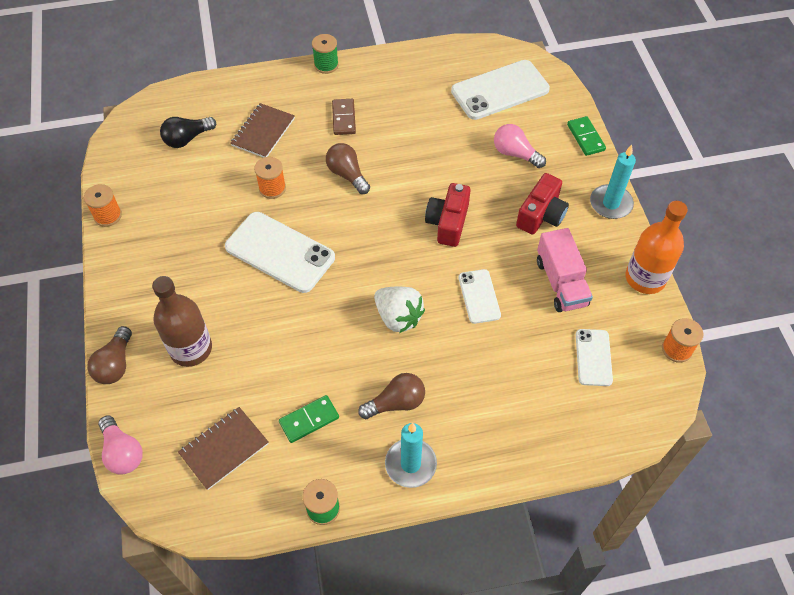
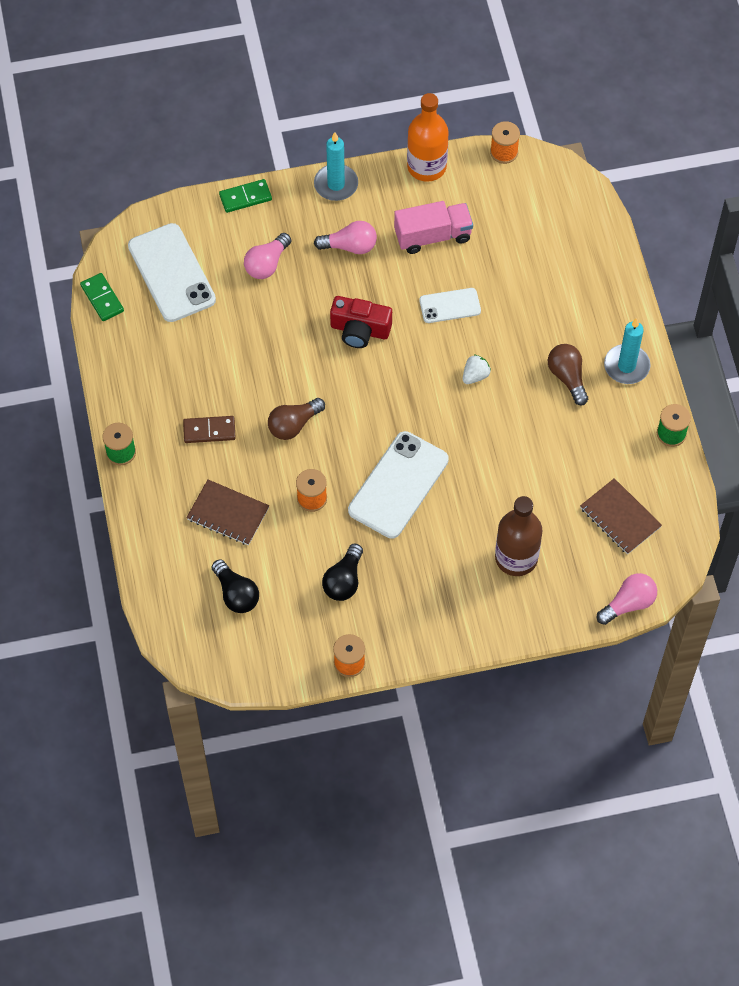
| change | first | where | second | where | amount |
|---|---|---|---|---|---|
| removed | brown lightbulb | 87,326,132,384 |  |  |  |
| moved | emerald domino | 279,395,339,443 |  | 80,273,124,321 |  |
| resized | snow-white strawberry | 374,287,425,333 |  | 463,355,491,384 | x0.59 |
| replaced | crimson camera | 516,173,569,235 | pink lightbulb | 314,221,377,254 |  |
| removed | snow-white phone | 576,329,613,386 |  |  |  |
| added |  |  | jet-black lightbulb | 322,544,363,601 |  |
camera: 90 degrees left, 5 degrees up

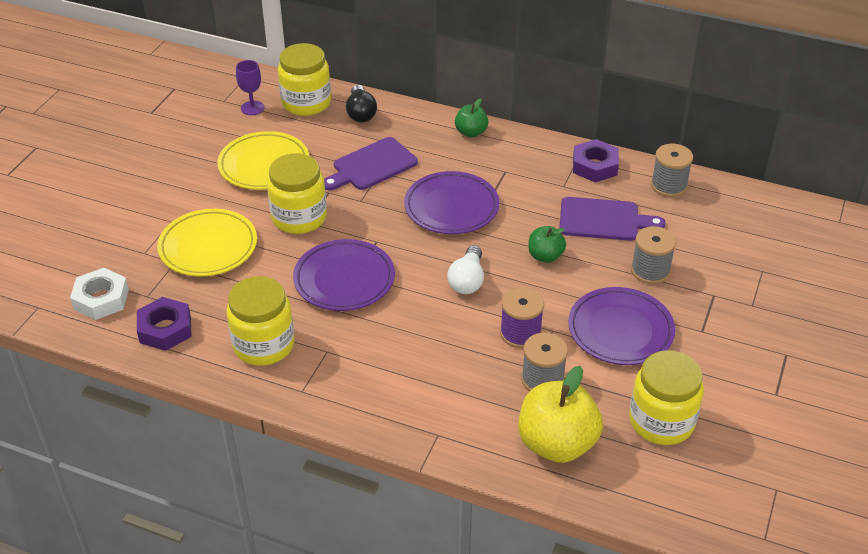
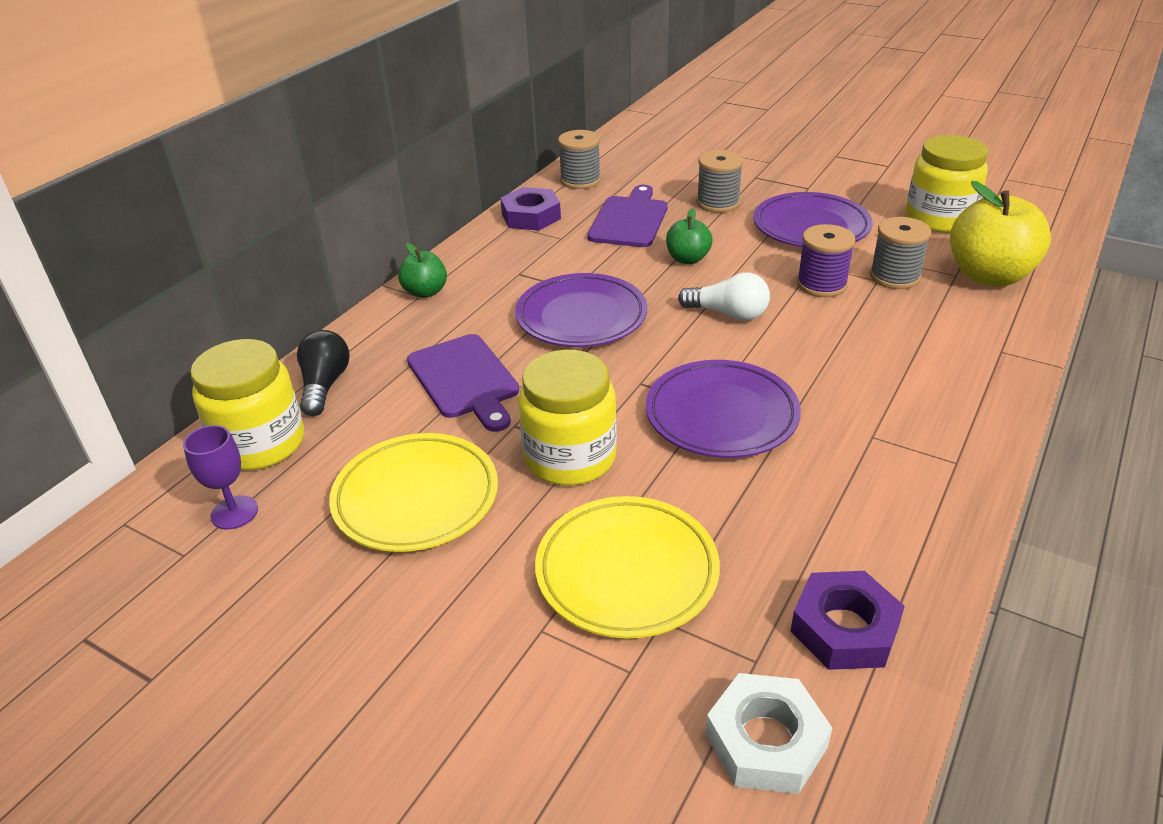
| change | first | where | second | where | amount |
|---|---|---|---|---|---|
| removed | bright yellow jar | 226,276,295,366 |  |  |  |
| turned | jet-black lightbulb | 346,85,377,122 |  | 297,330,350,416 | 90 degrees counterclockwise |
camera: 80 degrees left, 5 degrees down

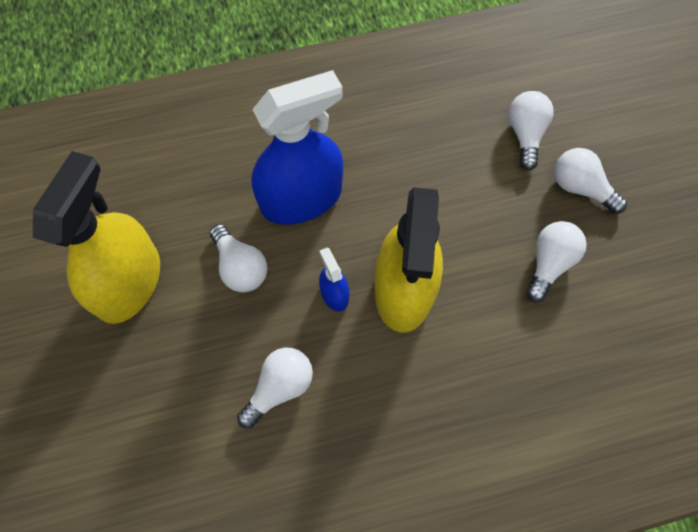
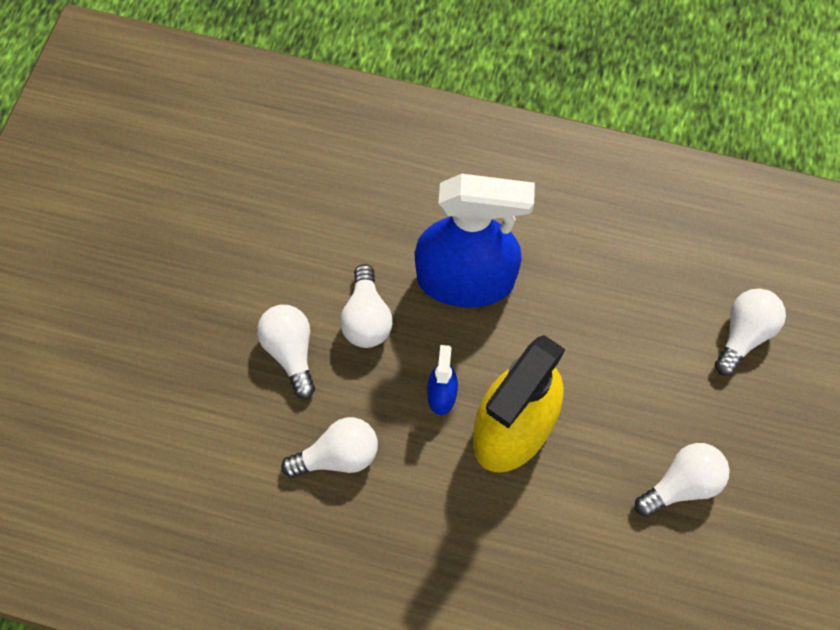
| change | first | where | second | where | amount |
|---|---|---|---|---|---|
| removed | bright yellow spray bottle | 33,151,160,324 |  |  |  |
| moved | snow-white lightbulb | 554,148,627,214 |  | 257,305,315,399 |  |
camera: 30 degrees right, 0 degrees up

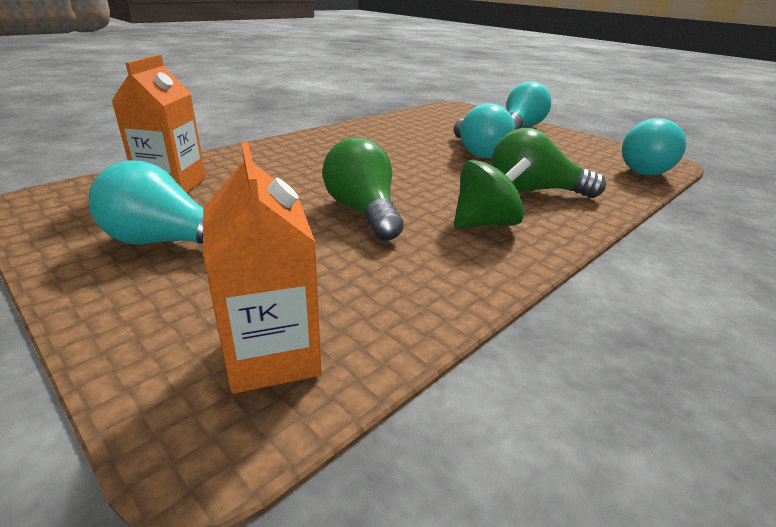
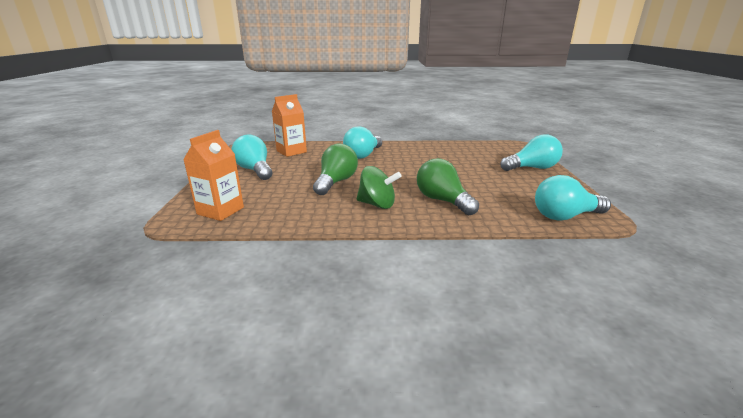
| change | first | where | second | where | amount |
|---|---|---|---|---|---|
| moved | aqua lightbulb | 453,103,515,158 |  | 343,127,382,159 |  |
camera: 45 degrees right, 5 degrees down

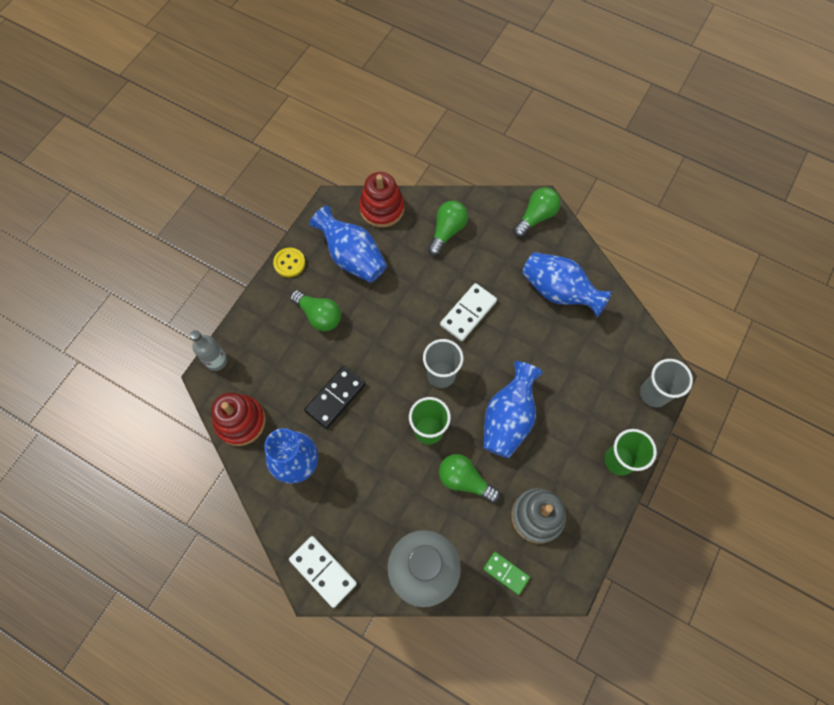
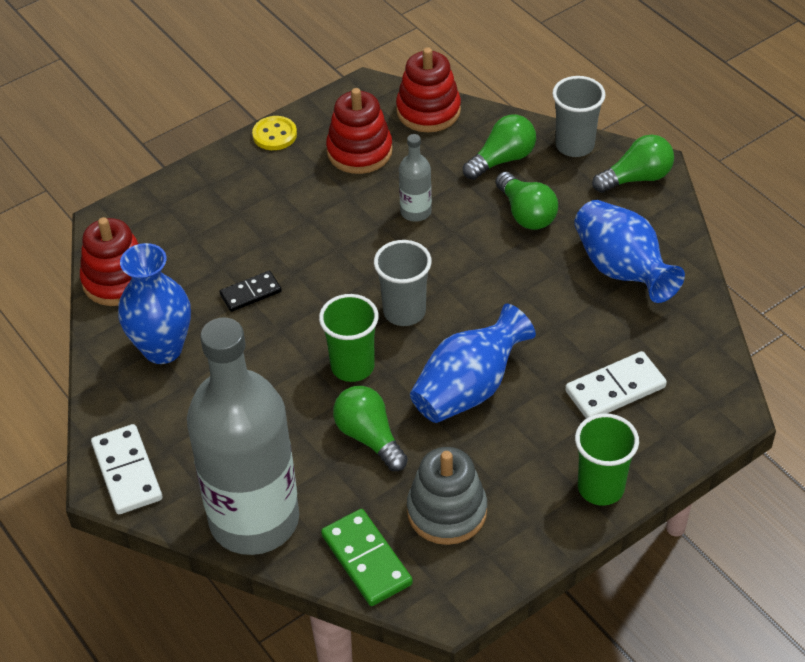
| change | first | where | second | where | amount |
|---|---|---|---|---|---|
| moved | ash-grey drink bottle | 190,330,228,371 |  | 399,134,432,222 |  |
| moved | emerald lightbulb | 290,290,341,331 |  | 496,172,558,230 |  |
| resized | jet-black domino | 304,366,366,429 |  | 219,271,282,312 | x0.65 |
| replaced | royal blue flower vase | 309,205,387,283 | crimson stacking toy | 326,88,393,174 |  |
| moved | snow-white domino | 440,283,497,341 |  | 565,351,667,419 |  |
| resized | emerald domino | 483,552,530,595 |  | 321,509,413,606 | x1.54 |
| moved | ash-grey beaker | 640,359,693,407 |  | 552,76,605,157 |  |
camera: 25 degrees right, 20 degrees down

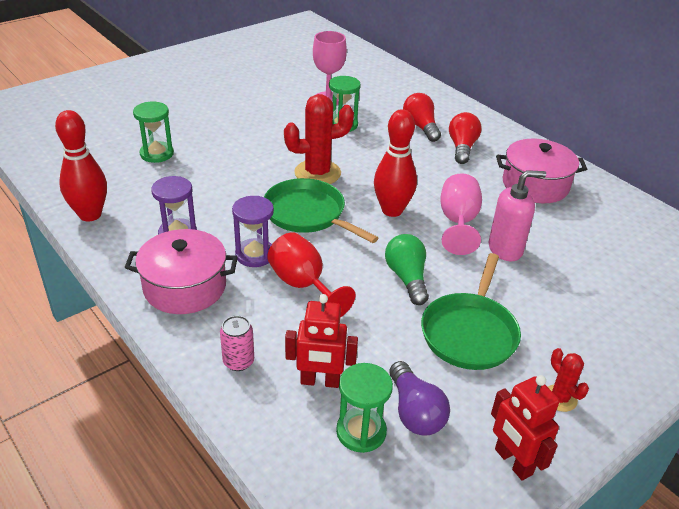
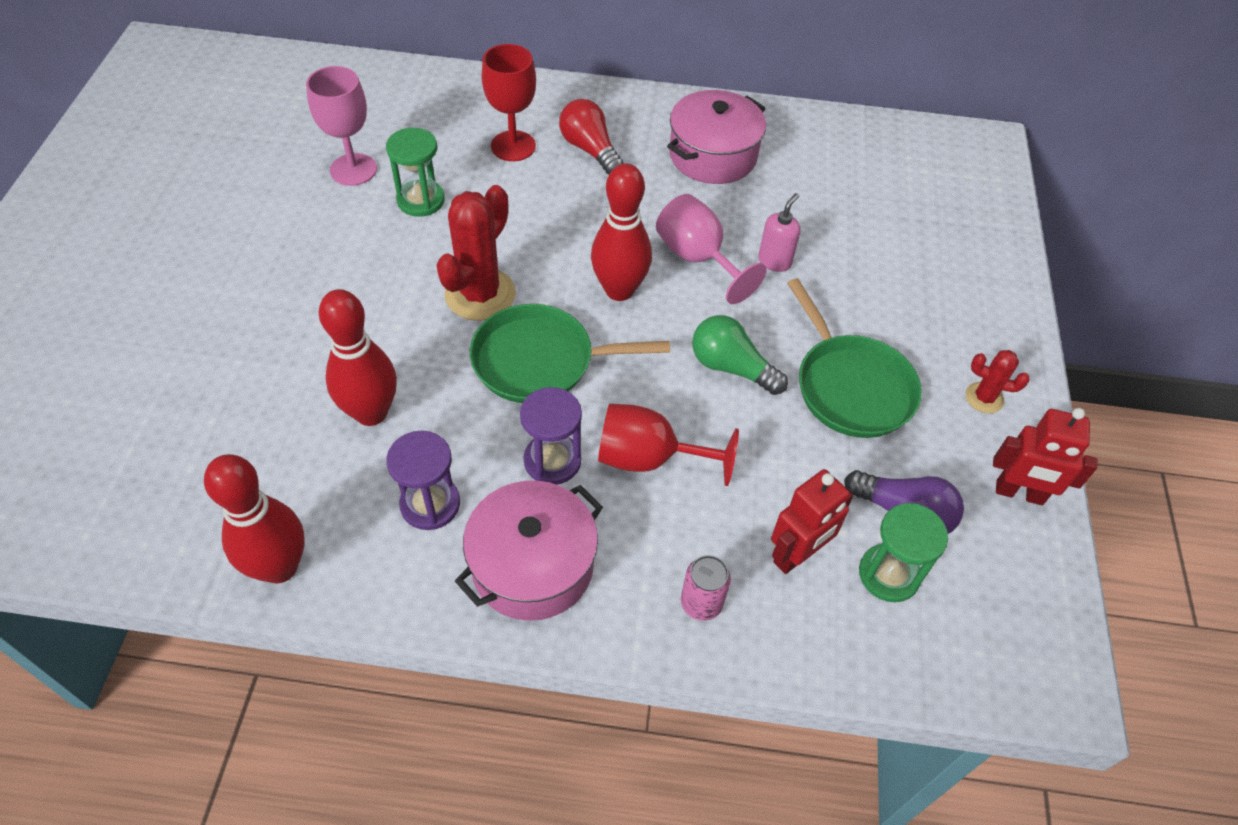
| change | first | where | second | where | amount |
|---|---|---|---|---|---|
| removed | emerald sandglass | 133,102,174,163 |  |  |  |
| replaced | crimson lightbulb | 403,93,441,142 | crimson goblet | 482,44,536,161 |  |
| resized | pink pump bottle | 489,170,546,261 |  | 758,193,800,272 | x0.66 |
| added |  |  | crimson skittle | 318,289,397,426 |  |
camera: 45 degrees left, 15 degrees up

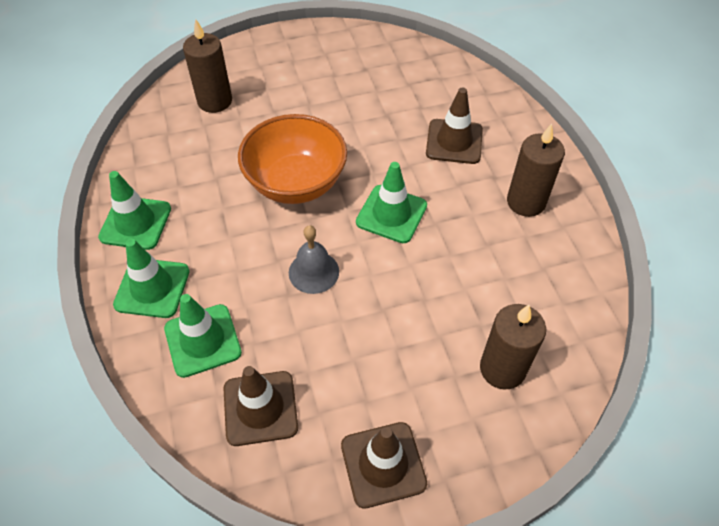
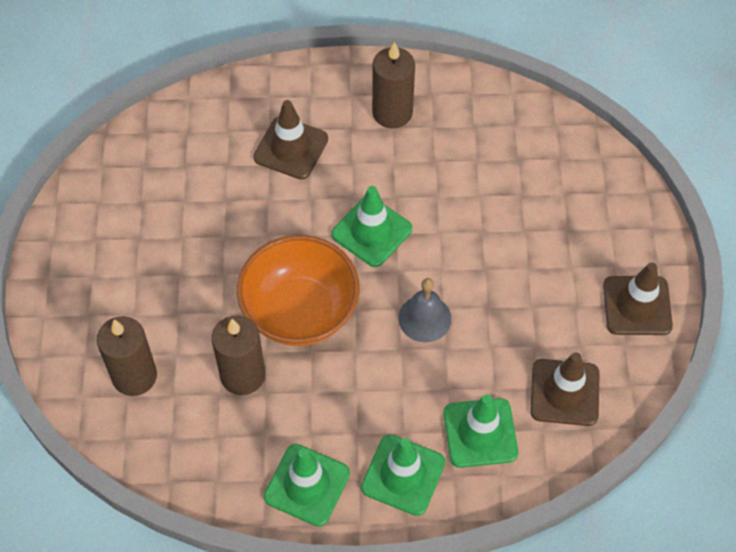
| change | first | where | second | where | amount |
|---|---|---|---|---|---|
| moved | brown candle | 480,304,546,390 |  | 212,315,265,395 |  |
camera: 75 degrees left, 5 degrees up

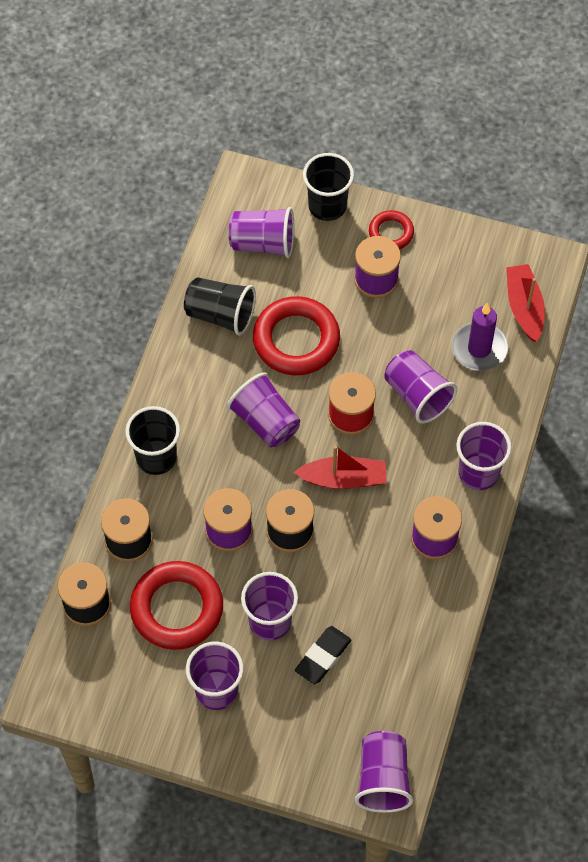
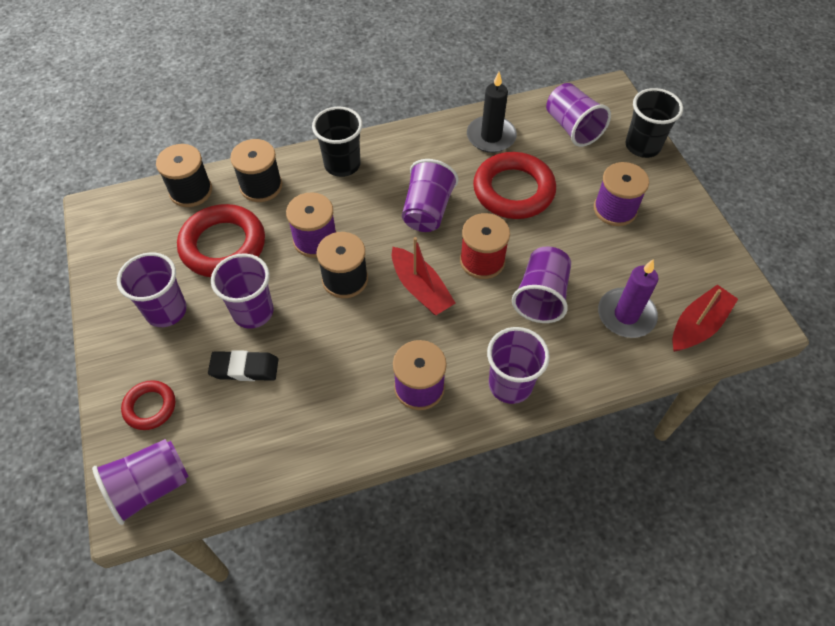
| change | first | where | second | where | amount |
|---|---|---|---|---|---|
| replaced | jet-black beaker | 184,277,256,336 | jet-black candle | 467,72,517,153 |  |
| moved | crimson ring | 369,210,414,249 |  | 121,380,175,430 |  |
camera: 55 degrees right, 5 degrees down

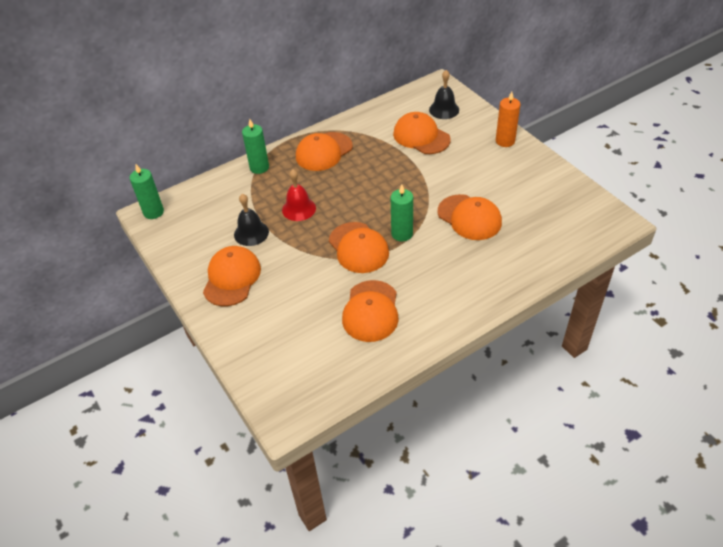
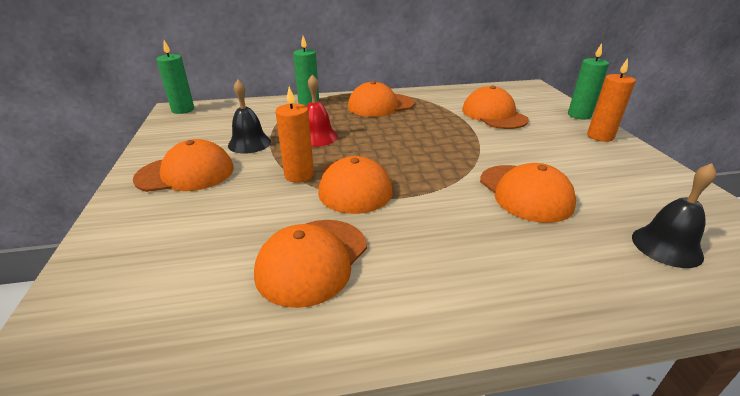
| change | first | where | second | where | amount |
|---|---|---|---|---|---|
| turned | bright orange cap | 203,246,261,306 |  | 133,139,234,192 | 45 degrees clockwise |
| moved | emerald candle | 391,185,413,241 |  | 568,43,609,119 |  |
| moved | jet-black bell | 429,70,459,119 |  | 632,163,716,268 |  |
| added |  |  | bright orange candle | 275,87,314,183 |  |
camera: 20 degrees right, 15 degrees down

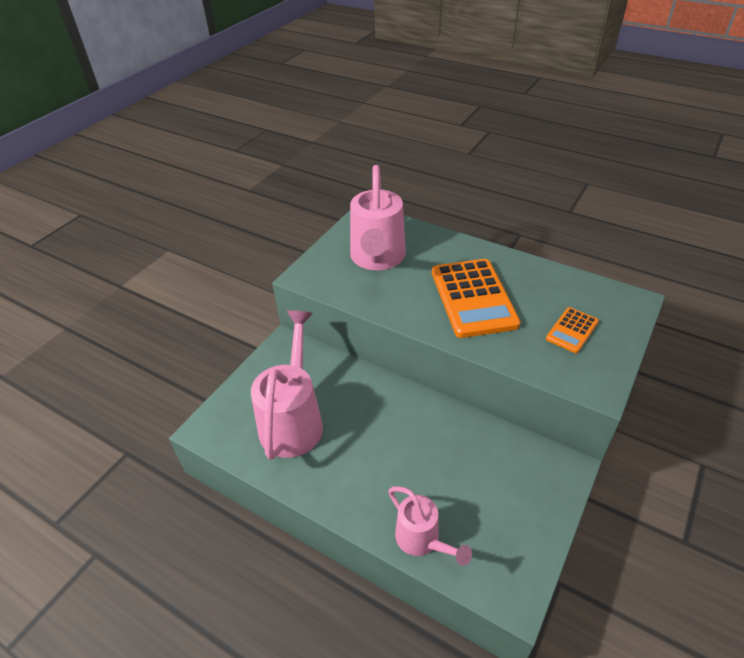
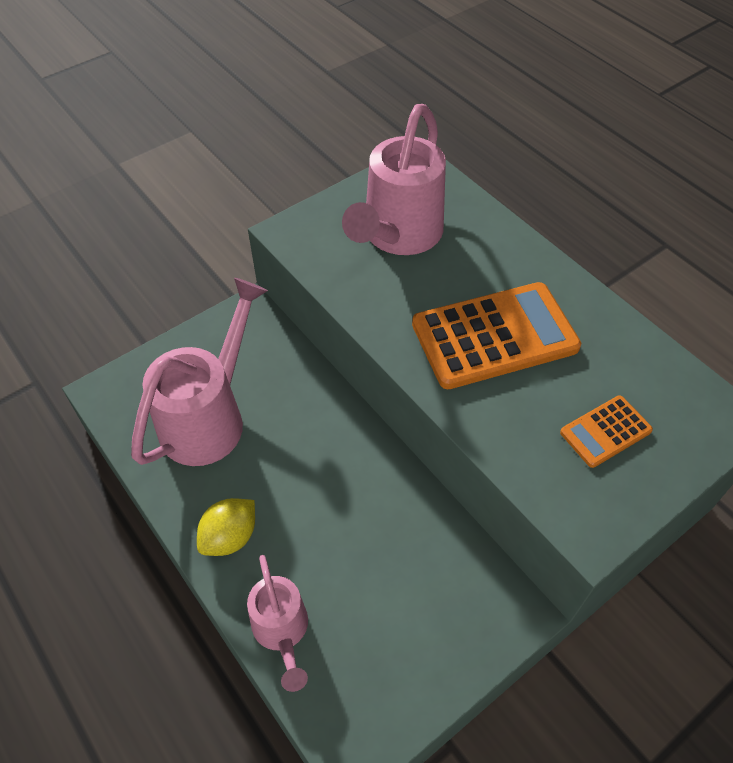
| change | first | where | second | where | amount |
|---|---|---|---|---|---|
| turned | bright orange calculator | 432,259,521,338 |  | 412,282,581,389 | 120 degrees counterclockwise |
| added |  |  | bright yellow toy lemon | 197,498,255,556 |  |
camera: 20 degrees right, 10 degrees up

